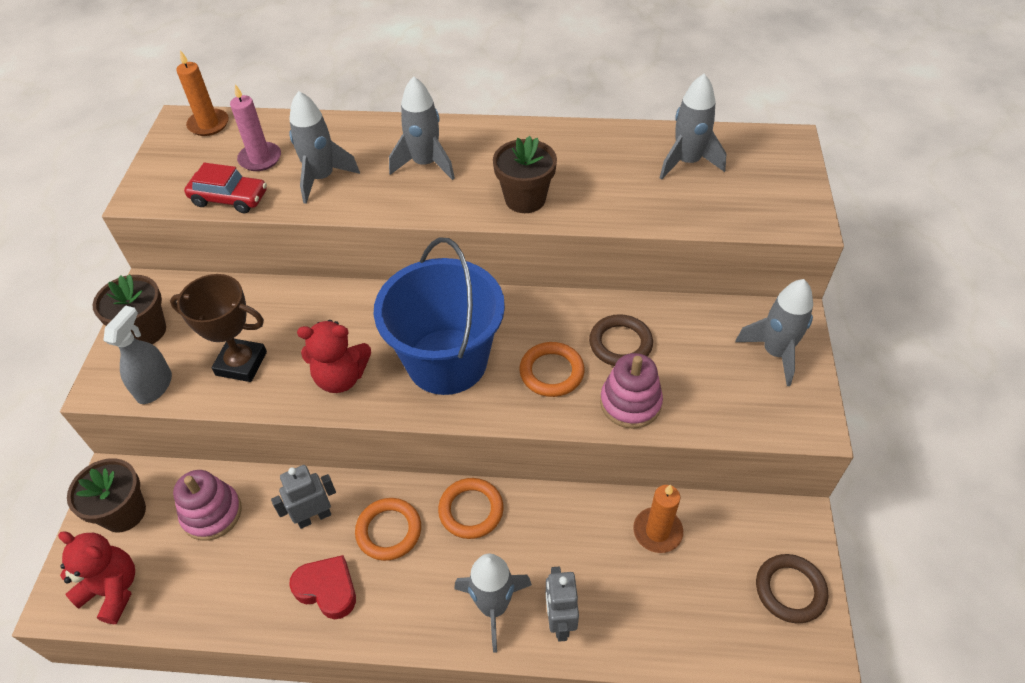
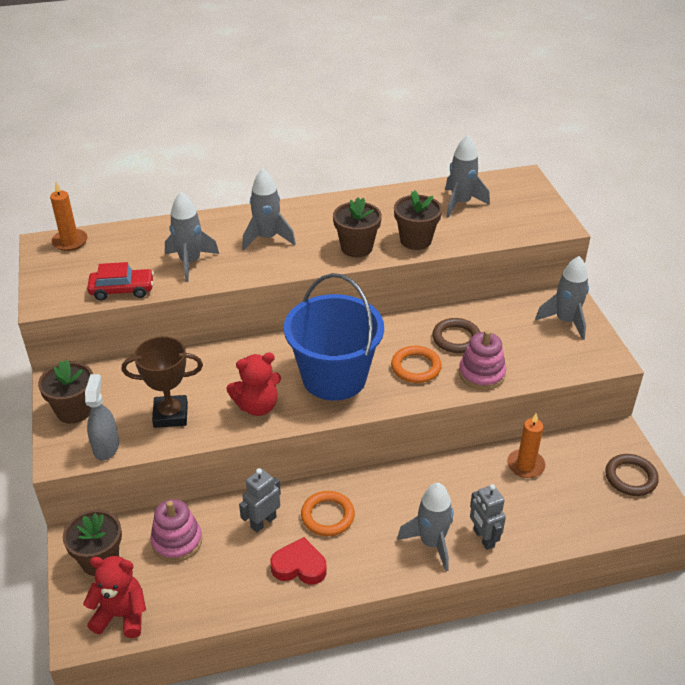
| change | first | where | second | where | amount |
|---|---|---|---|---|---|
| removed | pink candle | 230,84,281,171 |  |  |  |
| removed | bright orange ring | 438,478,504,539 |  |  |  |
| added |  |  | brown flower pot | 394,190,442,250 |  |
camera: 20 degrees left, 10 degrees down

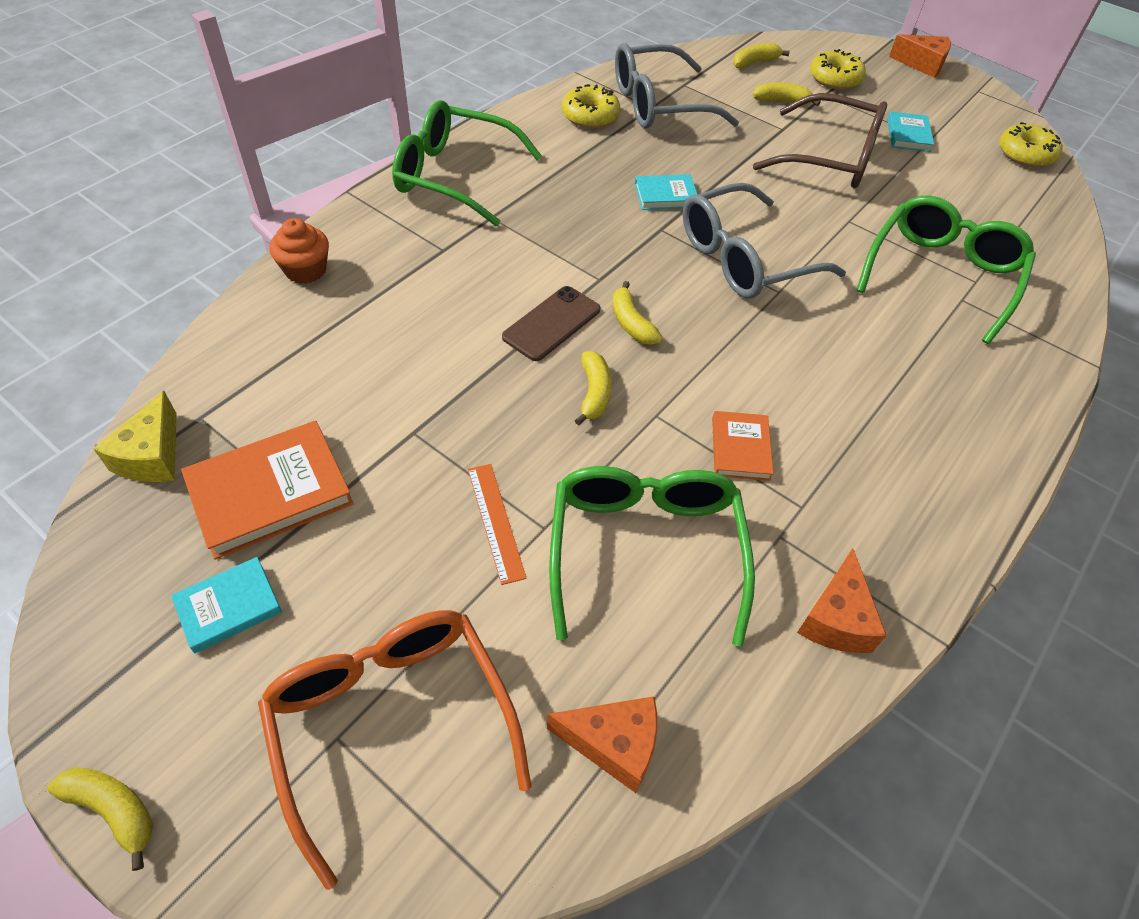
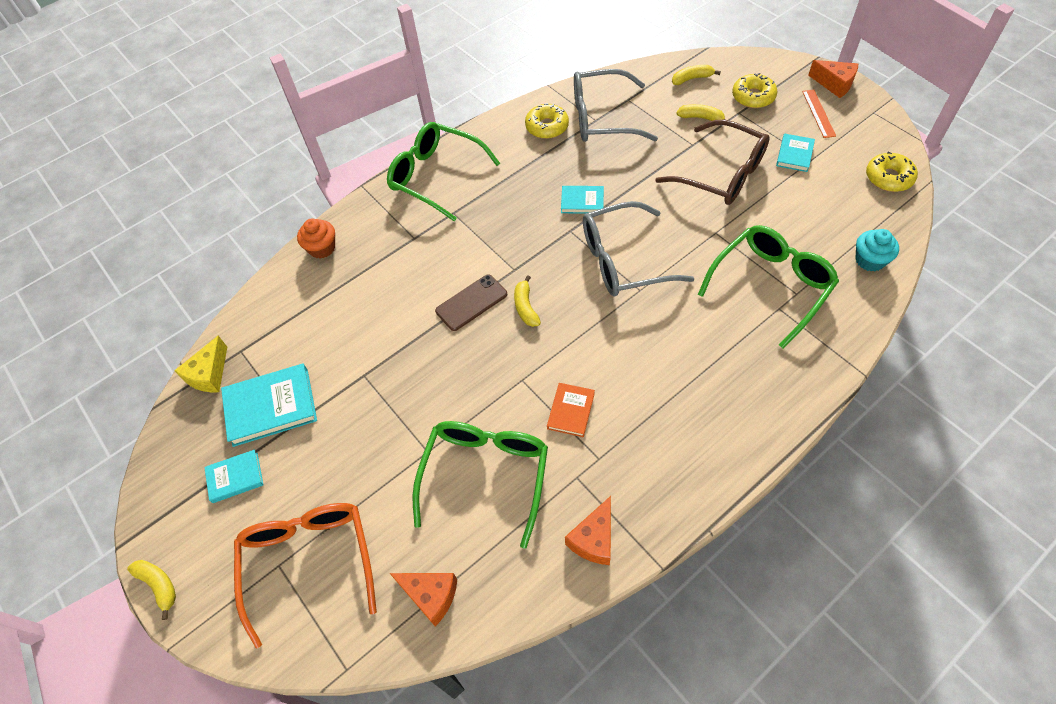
| change | first | where | second | where | amount |
|---|---|---|---|---|---|
| recoloured | bright orange book | 181,421,354,560 | aqua book | 221,364,317,447 |  |
| moved | bright orange straightedge | 468,464,527,585 |  | 802,90,836,138 |  |
| removed | bright yellow toy banana | 575,351,612,425 |  |  |  |
| added |  |  | aqua cupcake | 855,229,899,271 |  |
camera: 20 degrees right, 5 degrees up

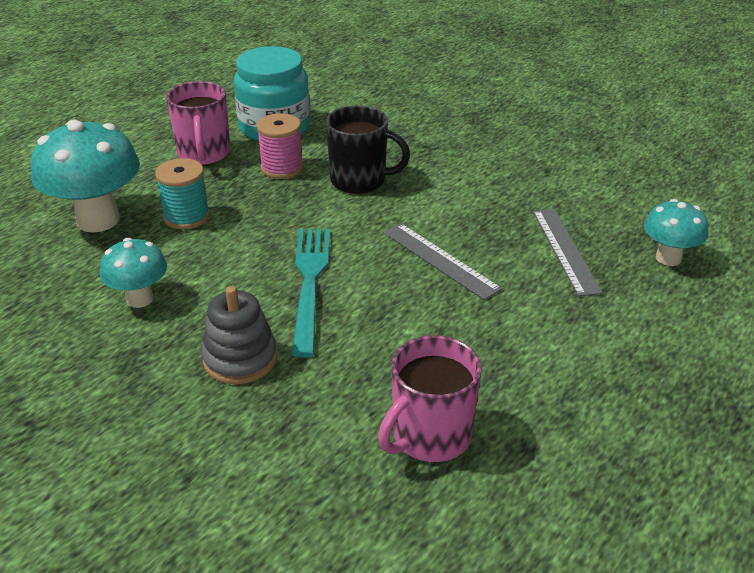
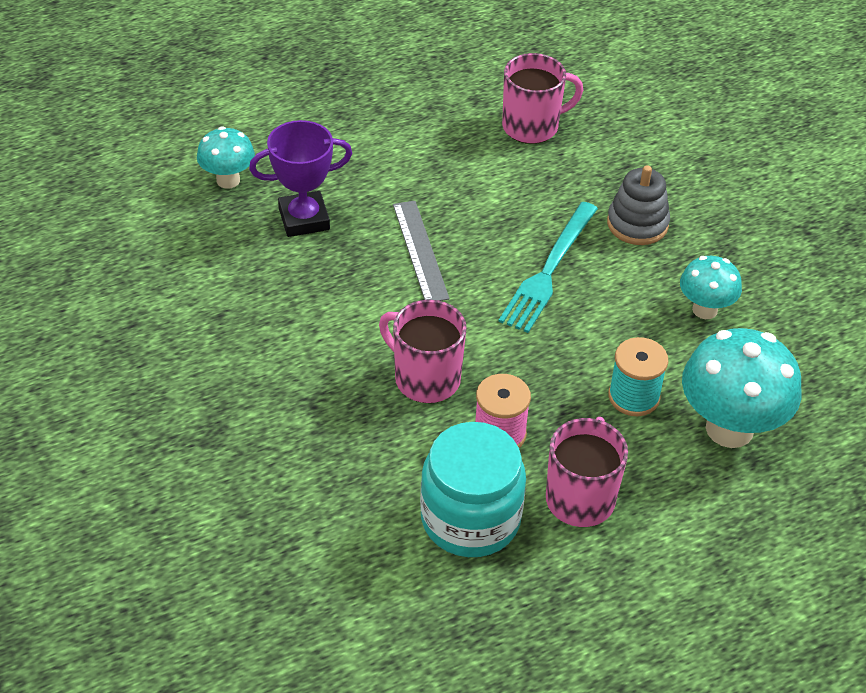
| change | first | where | second | where | amount |
|---|---|---|---|---|---|
| recoloured | jet-black mug | 326,106,410,194 | pink mug | 379,300,467,403 |  |
| replaced | ash-grey straightedge | 533,209,603,297 | violet prize cup | 249,120,352,237 |  |
camera: 155 degrees left, 10 degrees up

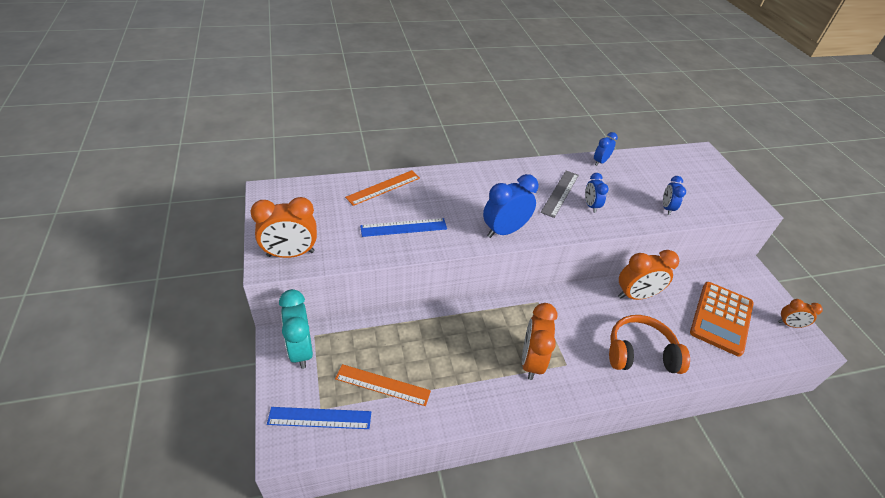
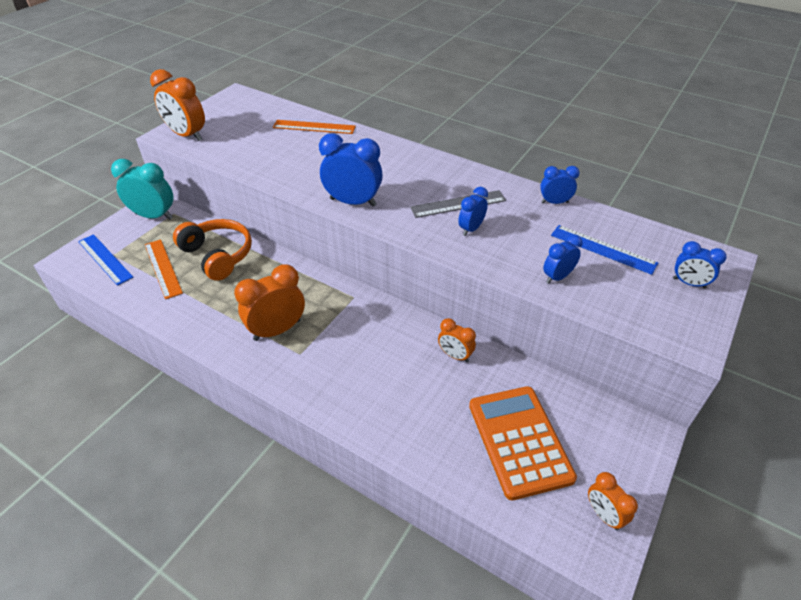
| change | first | where | second | where | amount |
|---|---|---|---|---|---|
| turned | aqua alarm clock | 279,289,313,369 |  | 111,159,173,220 | 75 degrees clockwise |
| moved | royal blue straightedge | 360,218,447,237 |  | 551,225,658,275 |  |
| moved | bright orange over-ear headphones | 609,315,690,374 |  | 173,219,252,281 |  |
| resized | bright orange alarm clock | 618,250,679,300 |  | 438,318,476,362 | x0.57 |
| turned | bright orange calculator | 690,282,754,356 |  | 469,386,577,500 | 90 degrees clockwise |
| added |  |  | royal blue alarm clock | 673,241,726,289 |  |
camera: 50 degrees right, 0 degrees up

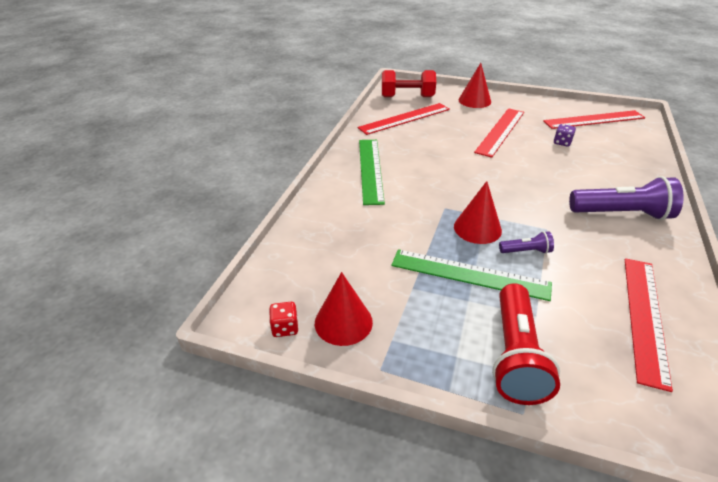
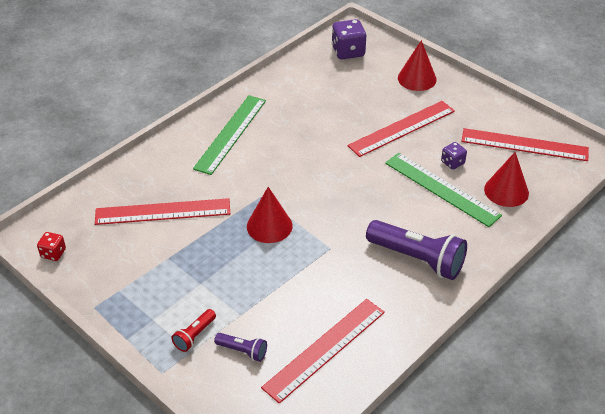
| change | first | where | second | where | amount |
|---|---|---|---|---|---|
| moved | crimson cone shape | 315,272,373,346 |  | 484,152,529,207 |  |
| moved | crimson straightedge | 358,103,450,135 |  | 95,198,230,225 |  |
| replaced | crimson free weight | 382,70,436,97 | violet game die | 332,19,366,59 |  |
| moved | emerald straightedge | 391,249,552,301 |  | 385,153,502,227 |  |
| resized | crimson flashlight | 492,283,560,405 |  | 171,309,216,352 | x0.48 |
| moved | violet flashlight | 499,231,554,254 |  | 214,333,267,362 |  |
camera: 25 degrees right, 5 degrees up

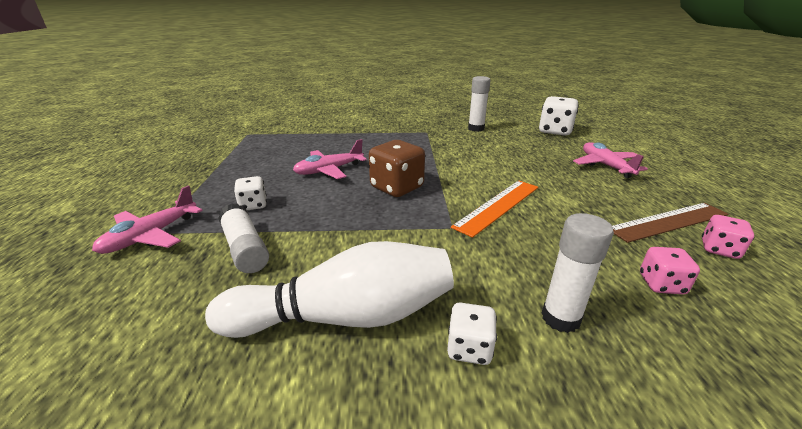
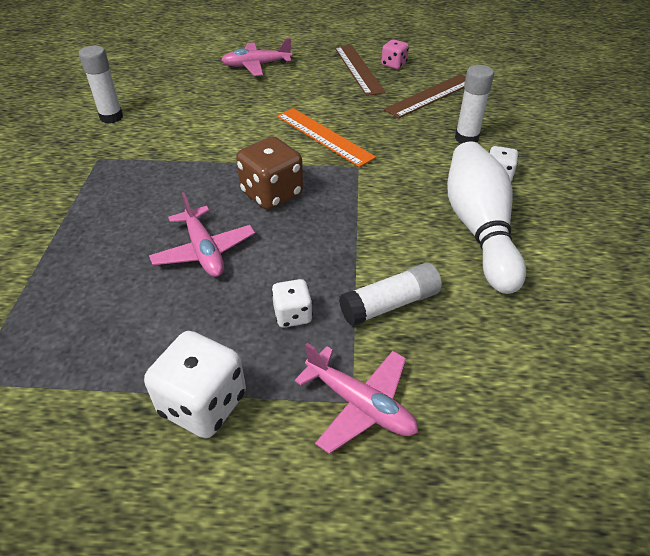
| change | first | where | second | where | amount |
|---|---|---|---|---|---|
| moved | snow-white game die | 539,96,579,136 |  | 144,331,246,438 |  |
| replaced | pink game die | 640,247,700,294 | brown straightedge | 384,74,466,118 |  |
camera: 85 degrees left, 15 degrees up

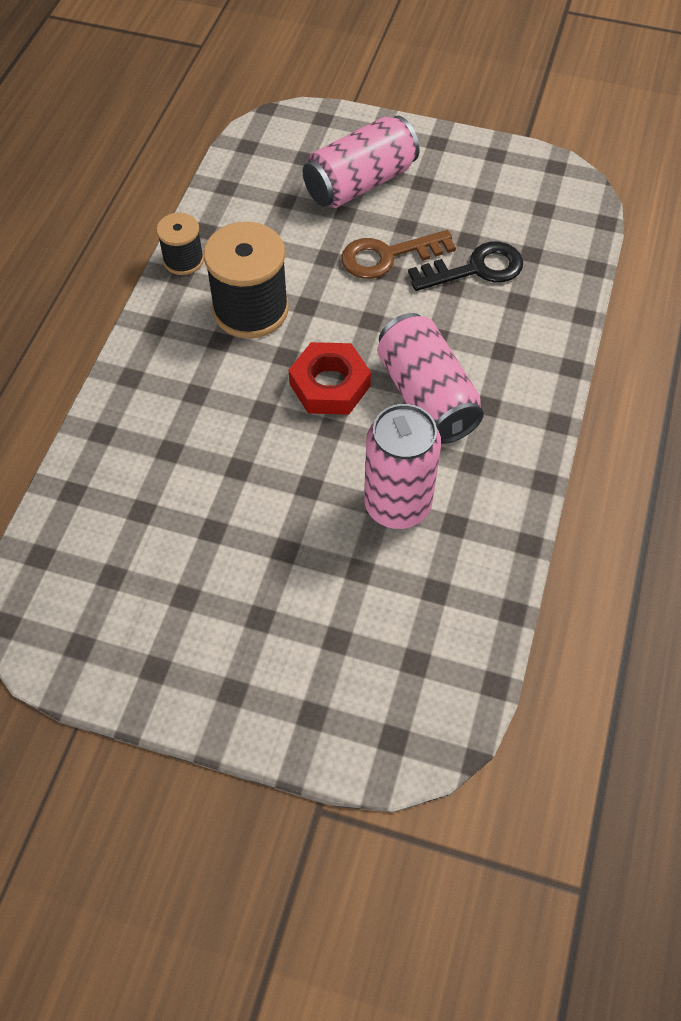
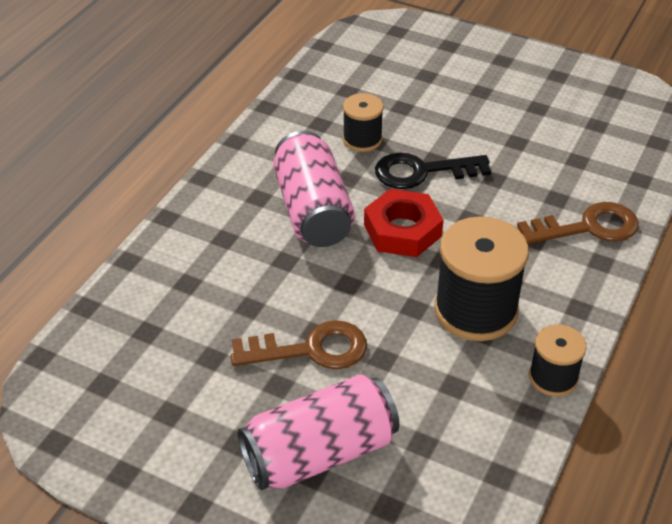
| change | first | where | second | where | amount |
|---|---|---|---|---|---|
| replaced | pink soda can | 364,404,441,529 | jet-black bobbin | 343,93,384,152 |  |
| moved | jet-black key | 408,241,523,291 |  | 375,153,491,189 |  |
| added |  |  | brown key | 517,202,639,244 |  |
camera: 170 degrees left, 15 degrees down

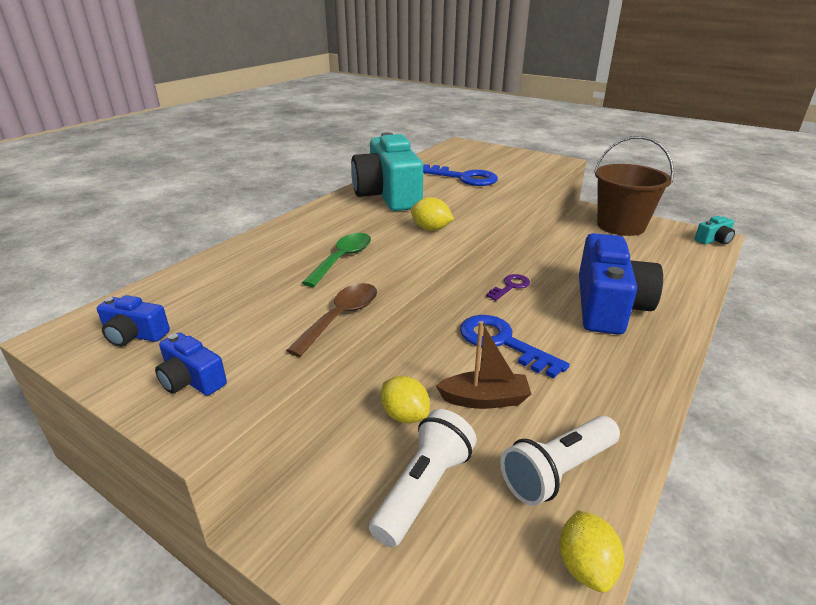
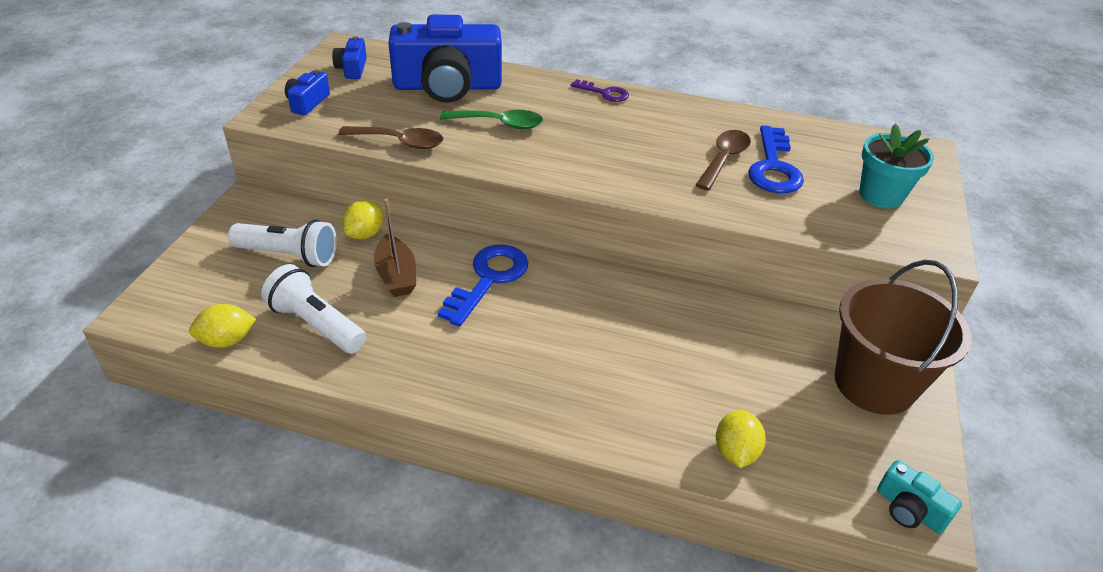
| change | first | where | second | where | amount |
|---|---|---|---|---|---|
| removed | aqua camera | 351,132,423,211 |  |  |  |
| moved | bright yellow toy lemon | 411,197,454,231 |  | 716,410,766,468 |  |
| moved | violet key | 486,274,530,301 |  | 571,79,629,102 |  |
| moved | royal blue camera | 579,233,663,335 |  | 388,15,502,103 |  |
| added |  |  | brown tablespoon | 696,130,751,190 |  |
| added |  |  | aqua flower pot | 859,123,934,208 |  |
camera: 70 degrees right, 10 degrees up

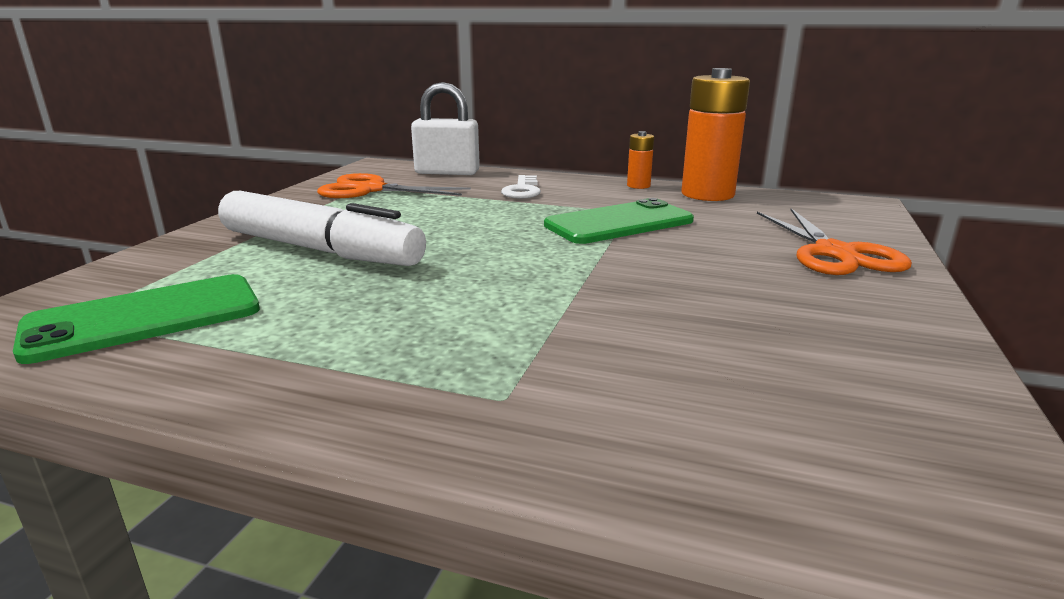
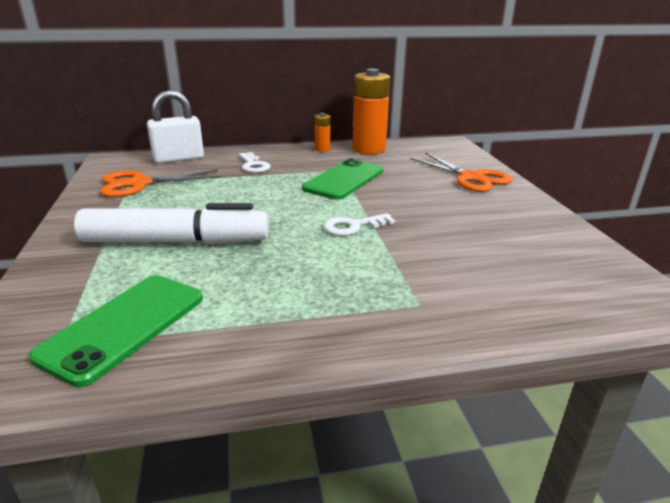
| change | first | where | second | where | amount |
|---|---|---|---|---|---|
| added |  |  | snow-white key | 324,213,395,236 |  |
camera: 30 degrees left, 5 degrees up

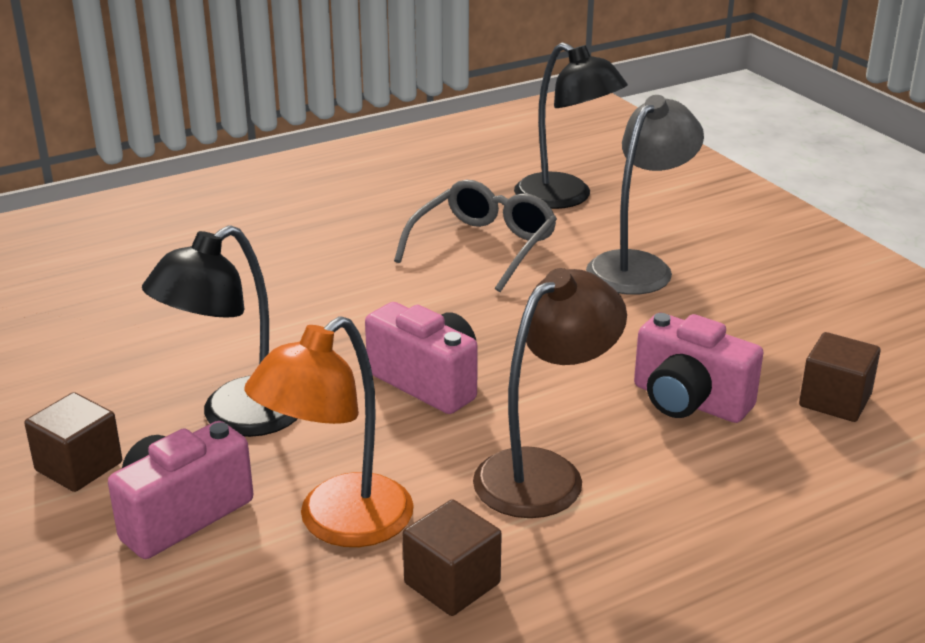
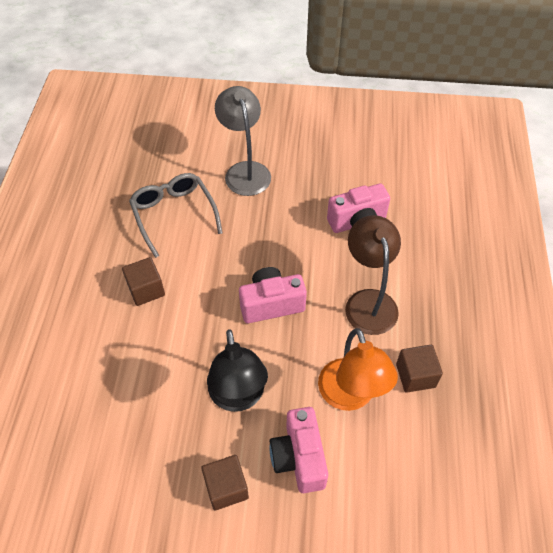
| change | first | where | second | where | amount |
|---|---|---|---|---|---|
| removed | jet-black desk lamp | 514,42,628,209 |  |  |  |
| moved | brown cube | 799,332,880,422 |  | 122,257,165,306 |  |
camera: 55 degrees left, 25 degrees up

